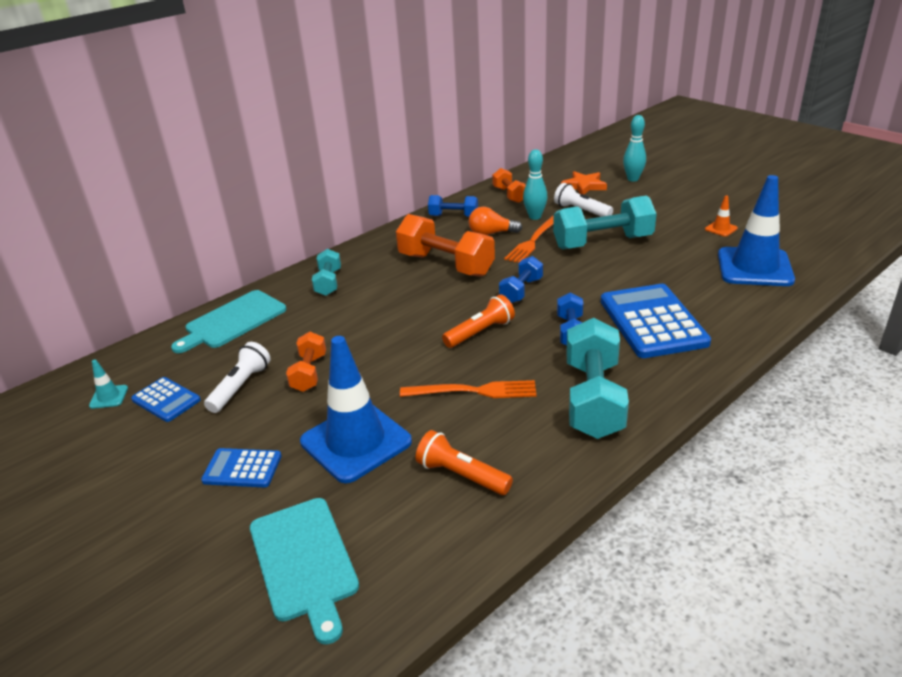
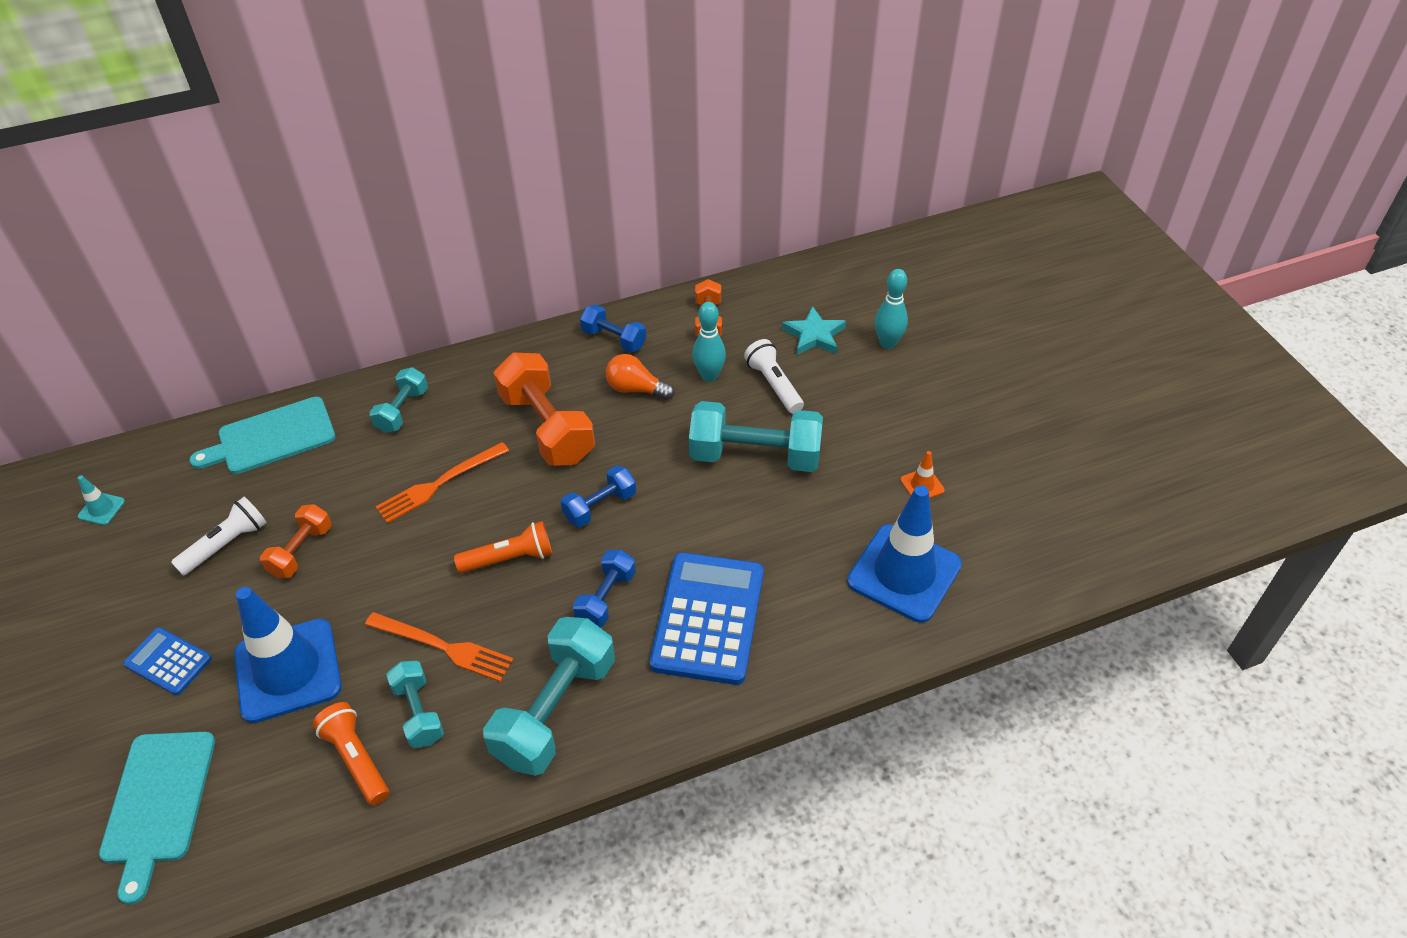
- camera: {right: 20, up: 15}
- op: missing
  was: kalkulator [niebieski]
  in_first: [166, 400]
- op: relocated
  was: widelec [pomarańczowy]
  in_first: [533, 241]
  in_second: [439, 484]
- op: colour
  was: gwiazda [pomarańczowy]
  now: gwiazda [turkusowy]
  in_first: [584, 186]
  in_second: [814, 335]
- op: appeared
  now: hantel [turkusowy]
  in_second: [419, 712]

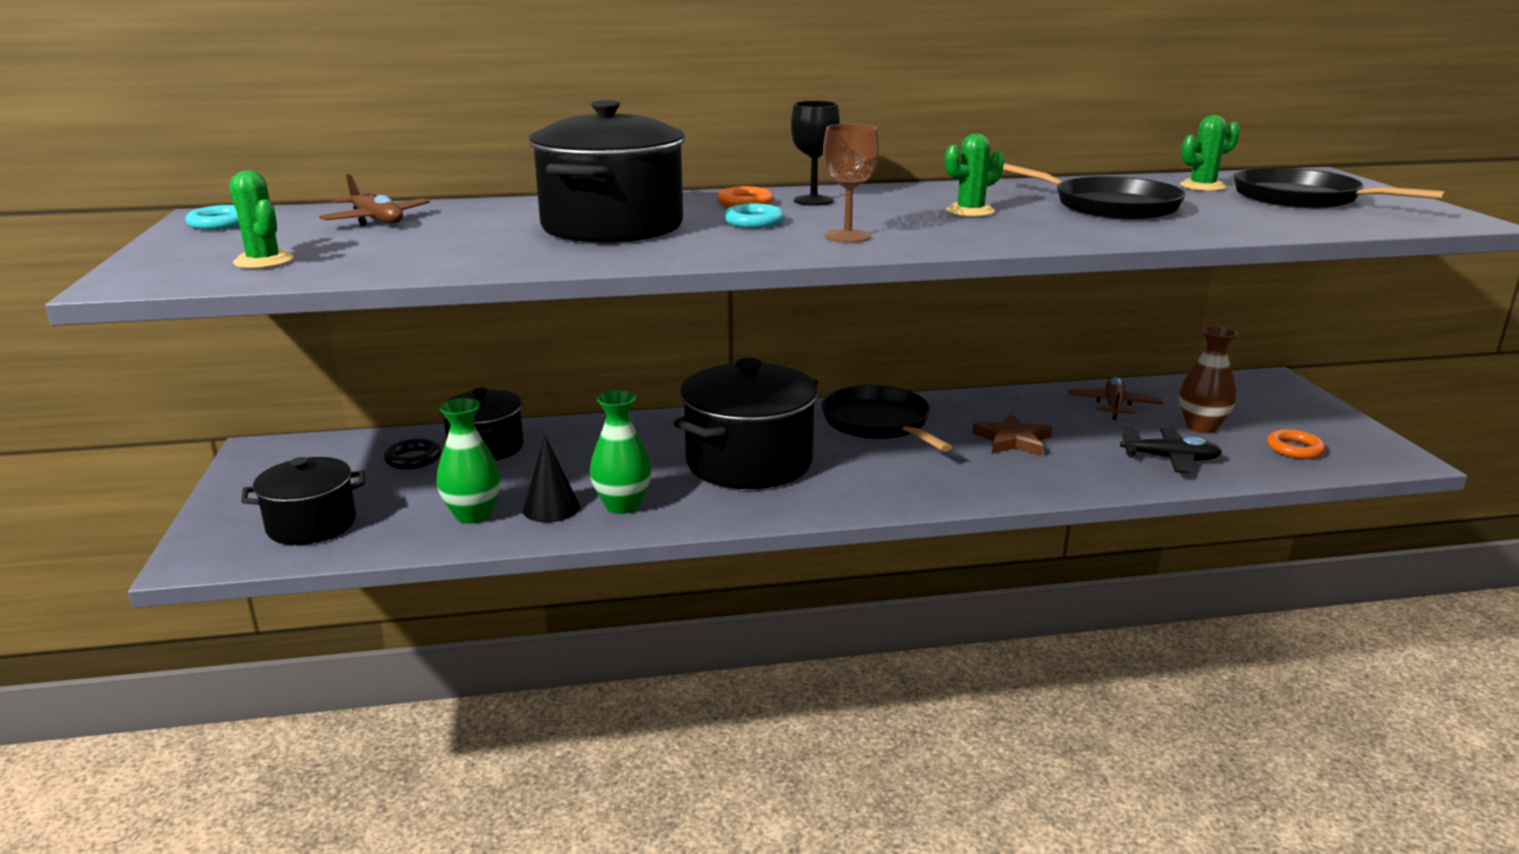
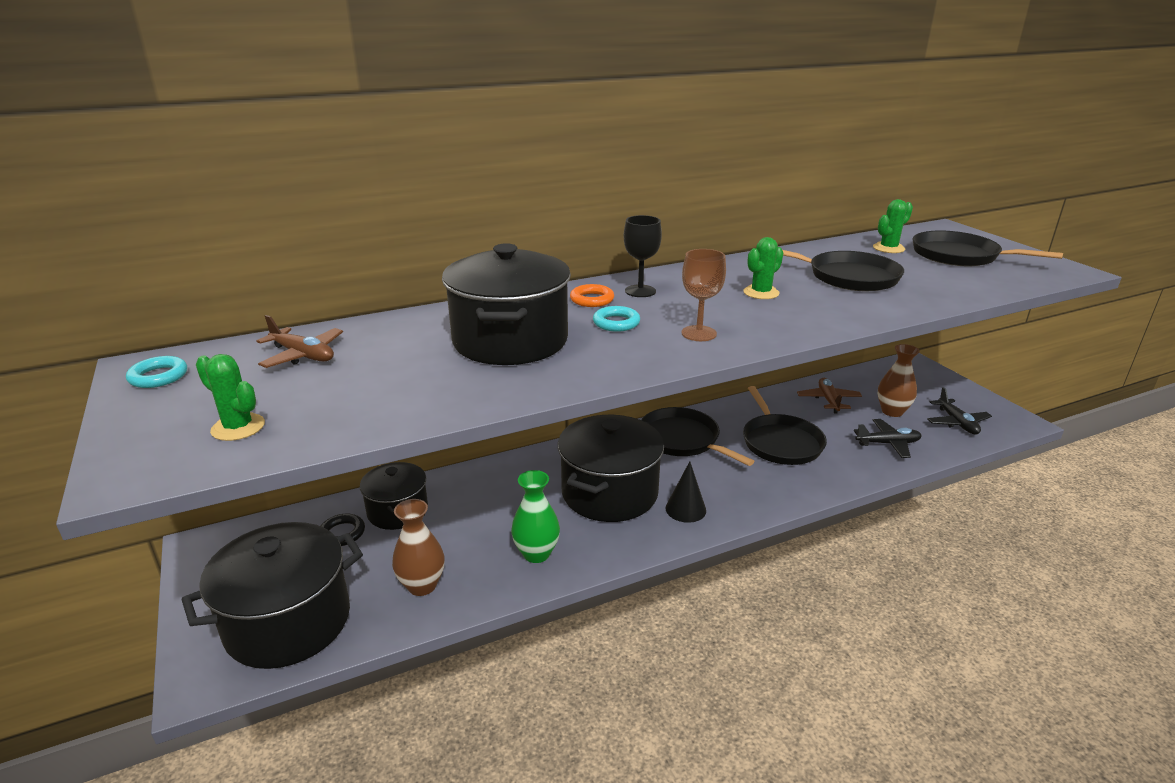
- camera: {right: -15, up: 5}
- op: size
  was: garnek [czarny]
  in_first: [312, 525]
  in_second: [288, 622]
  ratio: 1.67
- op: colour
  was: wazon [zielony]
  now: wazon [brązowy]
  in_first: [473, 515]
  in_second: [422, 585]
- op: relocated
  was: stożek [czarny]
  in_first: [551, 508]
  in_second: [685, 509]
- op: exchanged
  was: gwiazda [brązowy]
  now: patelnia [czarny]
  in_first: [1013, 440]
  in_second: [780, 442]
- op: exchanged
  was: pierścień [pomarańczowy]
  now: samolot [czarny]
  in_first: [1294, 449]
  in_second: [957, 422]

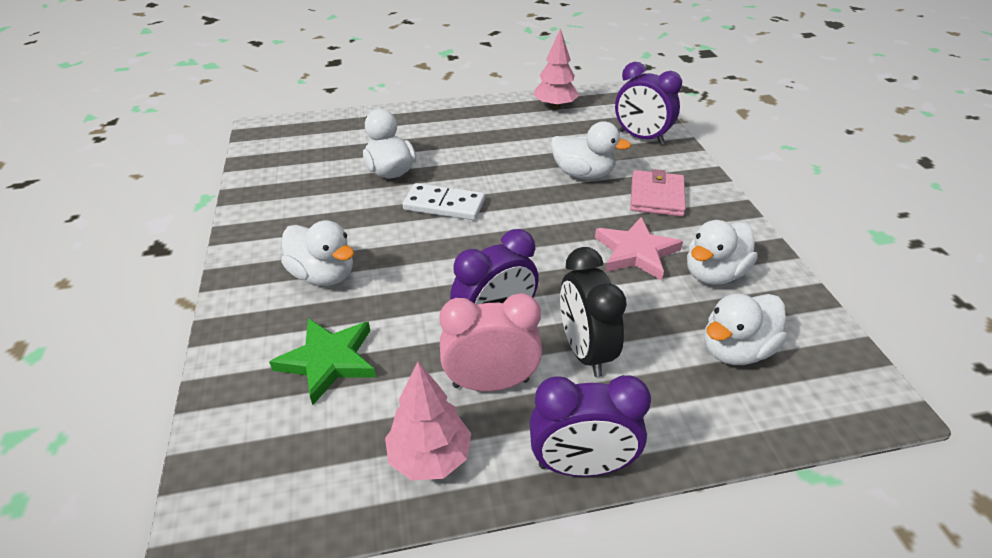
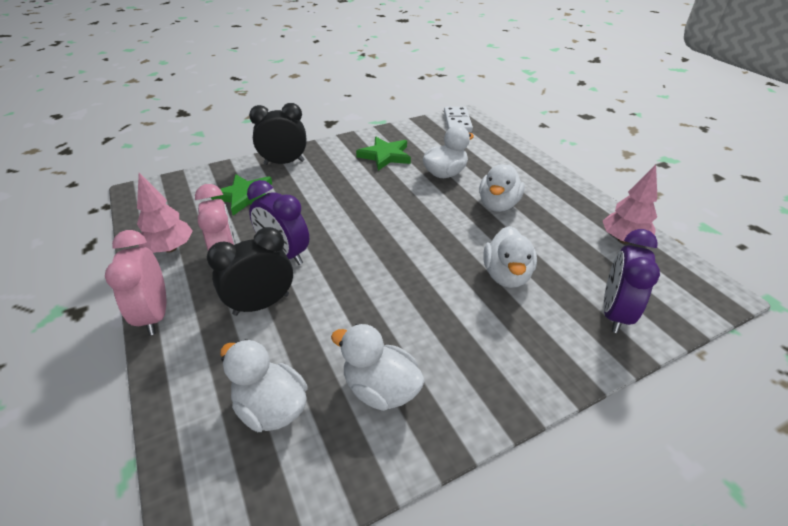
- camera: {right: 75, up: 0}
- op: relocated
  was: kaczka [biały]
  in_first: [323, 275]
  in_second: [498, 205]
- op: relocated
  was: kostka domina [biały]
  in_first: [444, 205]
  in_second: [457, 122]
- op: colour
  was: budzik [fioletowy]
  now: budzik [różowy]
  in_first: [581, 465]
  in_second: [155, 315]
- op: missing
  was: gwiazda [różowy]
  in_first: [636, 252]
- op: missing
  was: portfel [różowy]
  in_first: [656, 197]
- op: appeared
  now: budzik [czarny]
  in_second: [284, 162]
- op: appeared
  now: gwiazda [zielony]
  in_second: [385, 156]

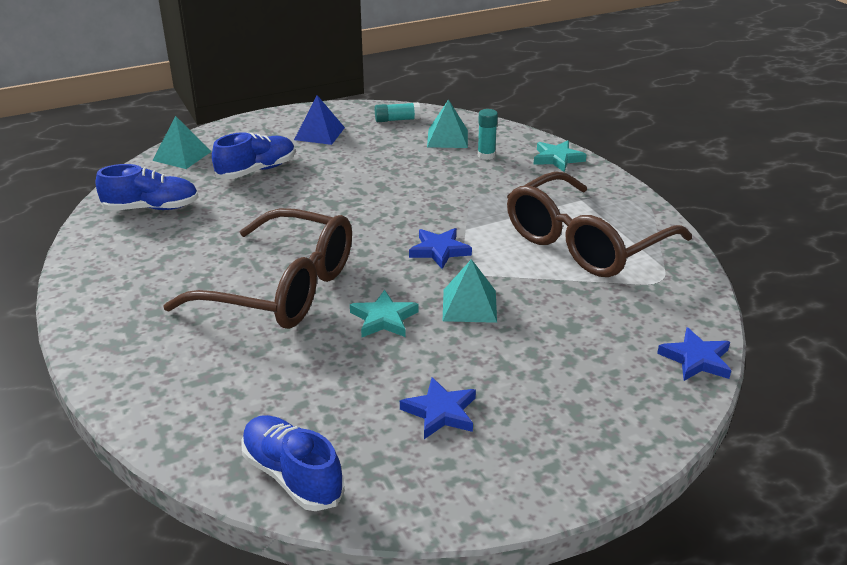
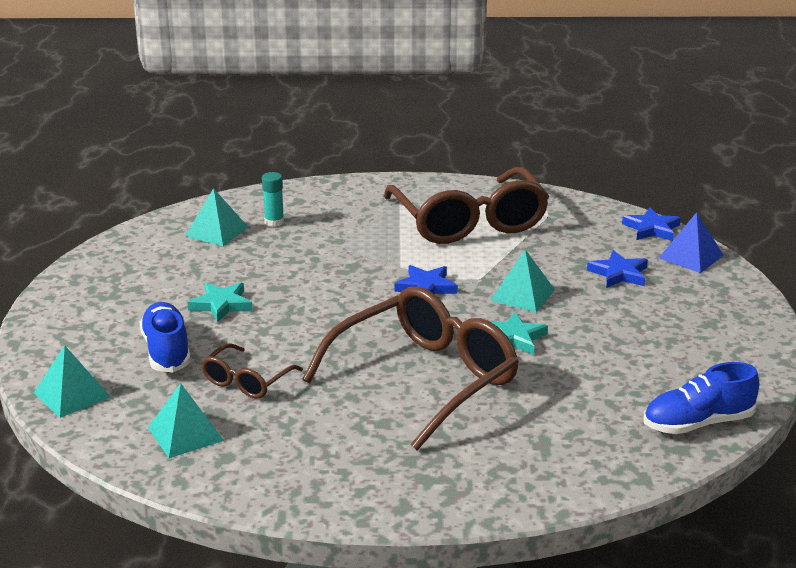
- camera: {right: -65, up: -5}
- op: exchanged
  was: but [niebieski]
  now: piramida [turkusowy]
  in_first: [151, 208]
  in_second: [185, 434]
- op: relocated
  was: piramida [niebieski]
  in_first: [319, 133]
  in_second: [691, 256]
- op: missing
  was: klej w sztyfcie [turkusowy]
  in_first: [397, 120]
- op: relocated
  was: gwiazda [niebieski]
  in_first: [440, 412]
  in_second: [619, 274]
- op: relocated
  was: gwiazda [turkusowy]
  in_first: [557, 159]
  in_second: [221, 305]
- op: appeared
  now: okulary [brązowy]
  in_second: [247, 381]

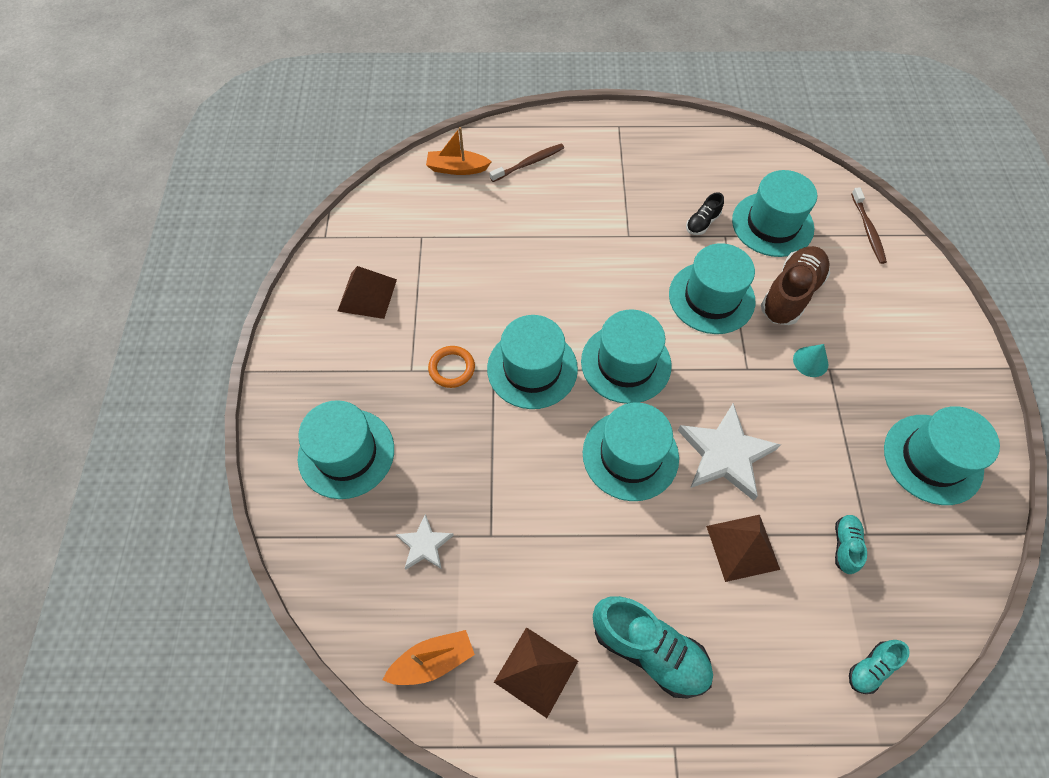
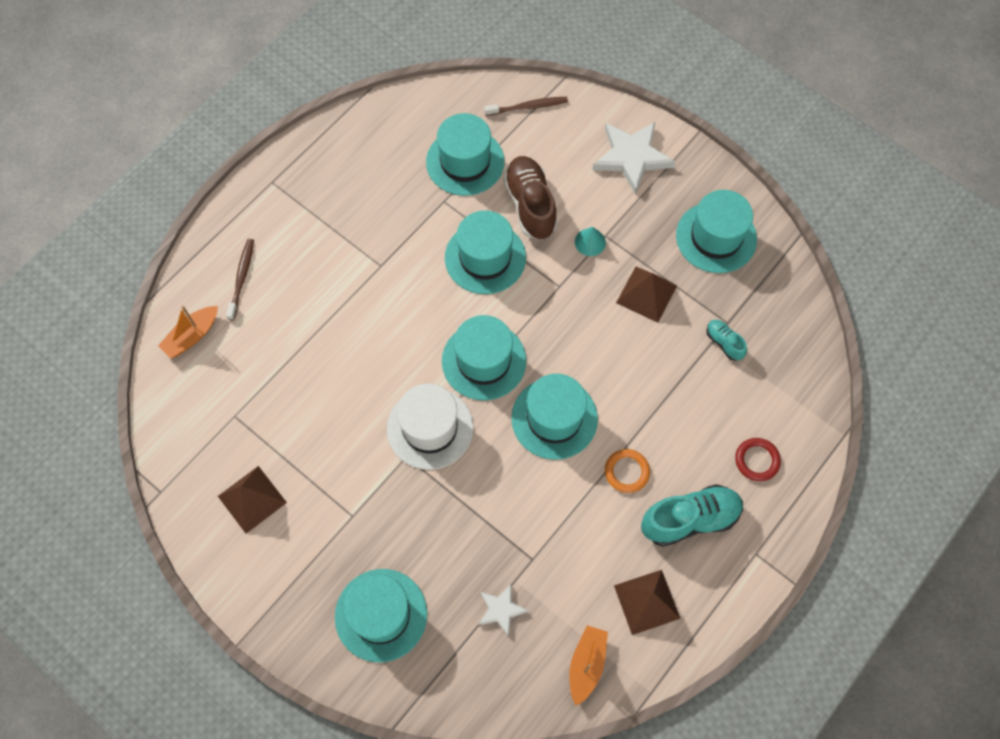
- camera: {right: -50, up: 5}
- op: relocated
  was: pierścień [pomarańczowy]
  in_first: [452, 368]
  in_second: [626, 472]
- op: colour
  was: kapelusz [turkusowy]
  now: kapelusz [biały]
  in_first: [532, 368]
  in_second: [430, 428]
- op: relocated
  was: gwiazda [biały]
  in_first: [725, 454]
  in_second: [632, 157]
- op: missing
  was: but [czarny]
  in_first: [702, 223]
- op: relocated
  was: piramida [brązowy]
  in_first: [742, 547]
  in_second: [646, 294]
- op: missing
  was: but [turkusowy]
  in_first: [871, 668]
- op: spun
  was: szczoteczka do zębów [brązowy]
  in_first: [867, 230]
  in_second: [528, 107]
  clockwise: -45
- op: appeared
  now: pierścień [czerwony]
  in_second: [757, 460]

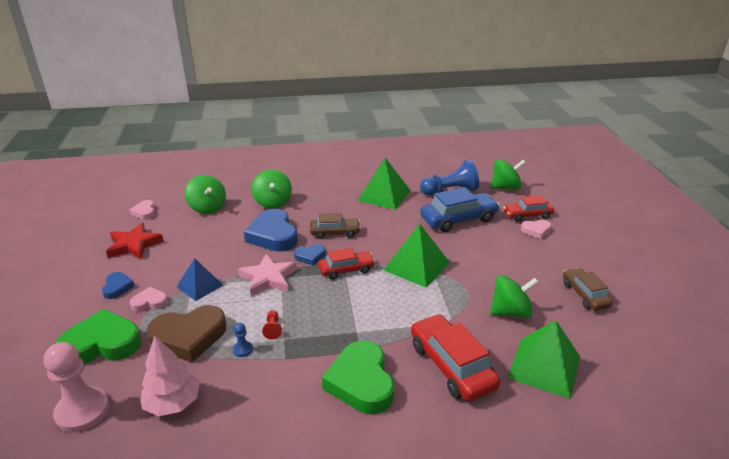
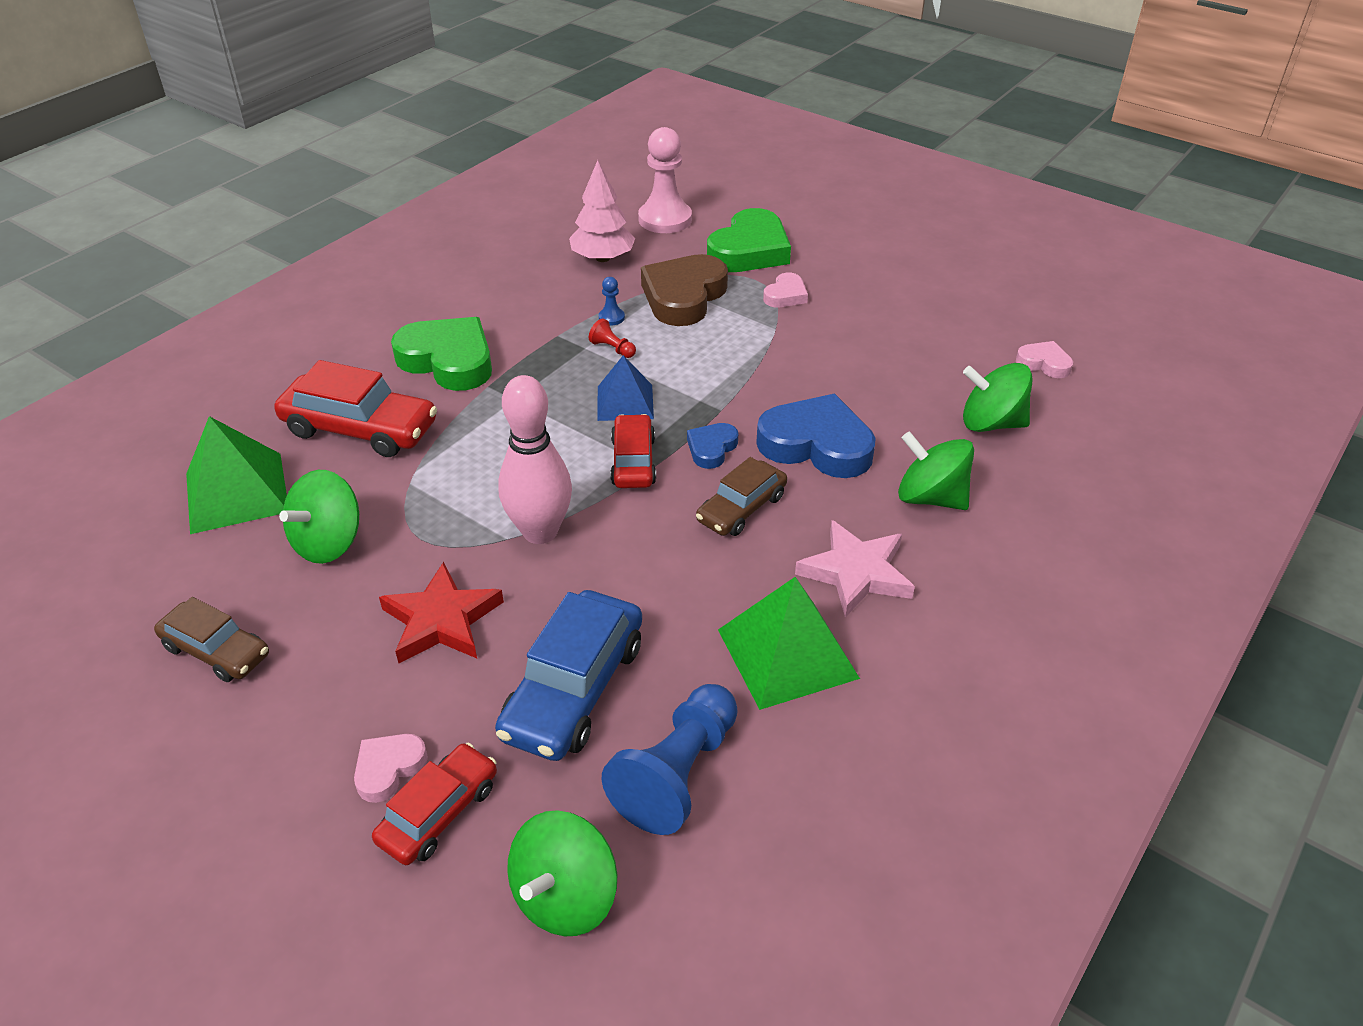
- camera: {right: 135, up: 10}
- op: missing
  was: serce [niebieski]
  in_first: [117, 287]
- op: relocated
  was: gwiazda [czerwony]
  in_first: [134, 245]
  in_second: [441, 620]
- op: relocated
  was: piramida [niebieski]
  in_first: [200, 286]
  in_second: [625, 402]
- op: relocated
  was: gwiazda [różowy]
  in_first: [268, 278]
  in_second: [856, 573]
- op: spun
  was: samochód [czerwony]
  in_first: [346, 270]
  in_second: [633, 461]
  clockwise: 150
- op: exchanged
  was: piramida [zielony]
  now: kręgiel [różowy]
  in_first: [417, 266]
  in_second: [540, 532]

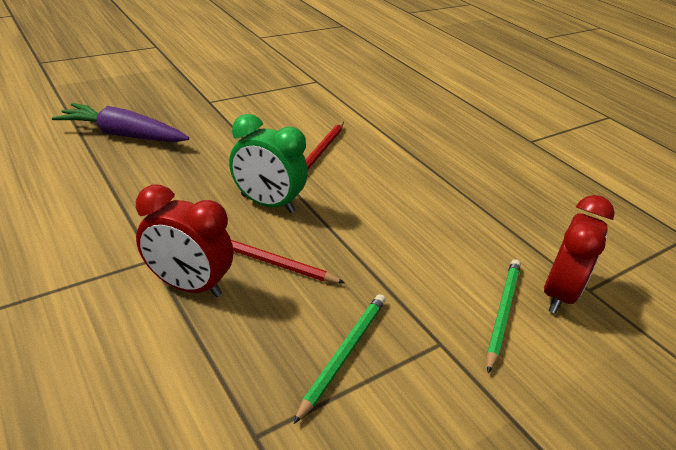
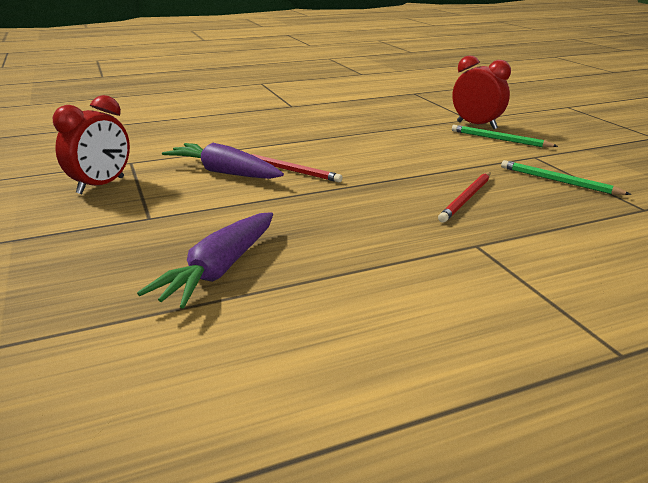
- camera: {right: -75, up: -10}
- op: relocated
  was: budzik [czerwony]
  in_first: [188, 285]
  in_second: [101, 186]
- op: missing
  was: budzik [zielony]
  in_first: [267, 204]
- op: appeared
  now: marchewka [fioletowy]
  in_second: [224, 172]

